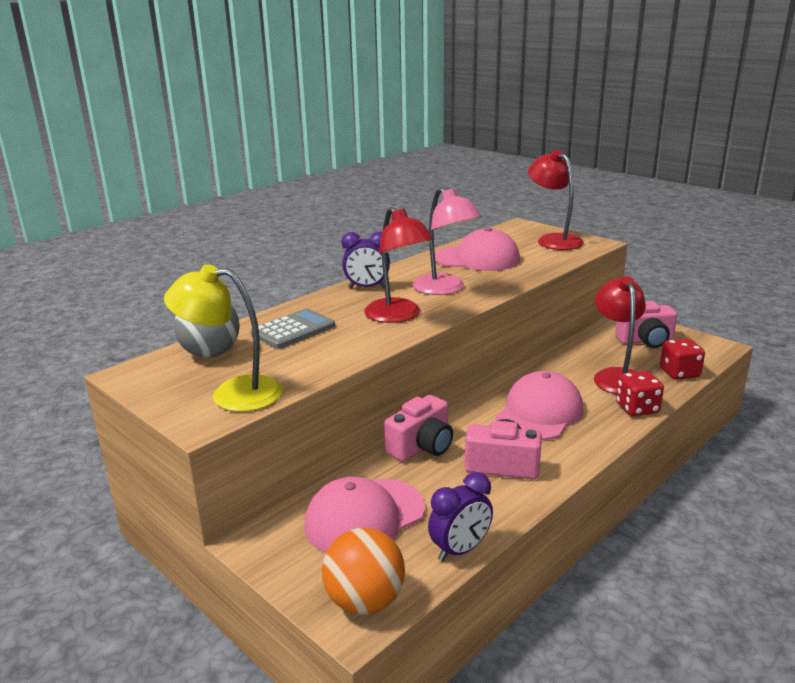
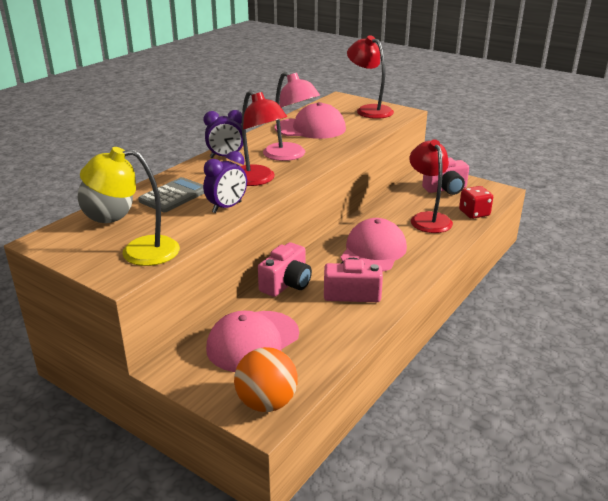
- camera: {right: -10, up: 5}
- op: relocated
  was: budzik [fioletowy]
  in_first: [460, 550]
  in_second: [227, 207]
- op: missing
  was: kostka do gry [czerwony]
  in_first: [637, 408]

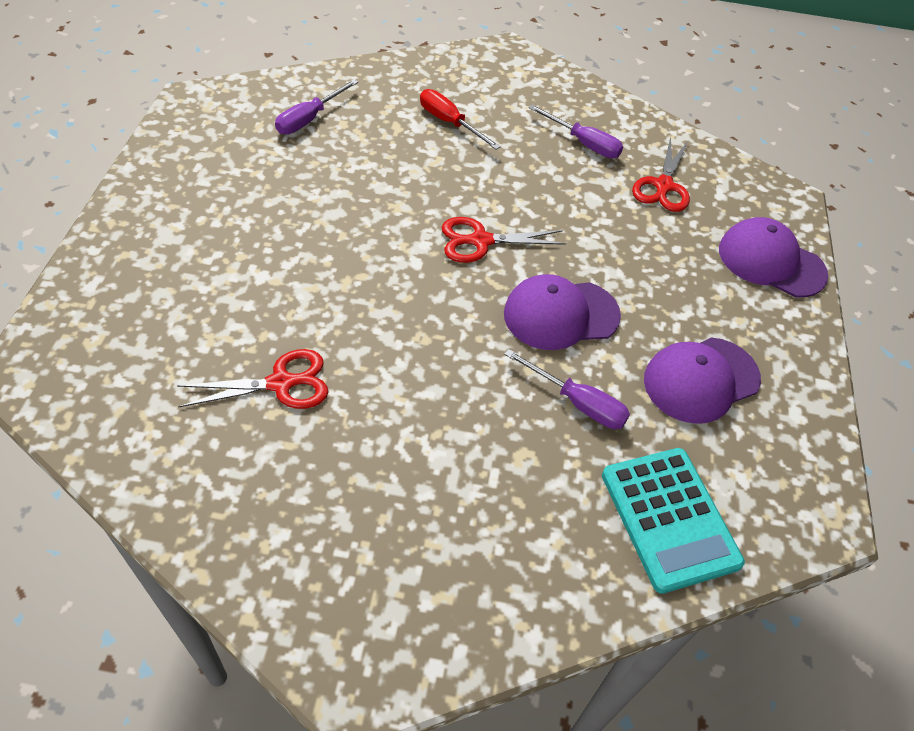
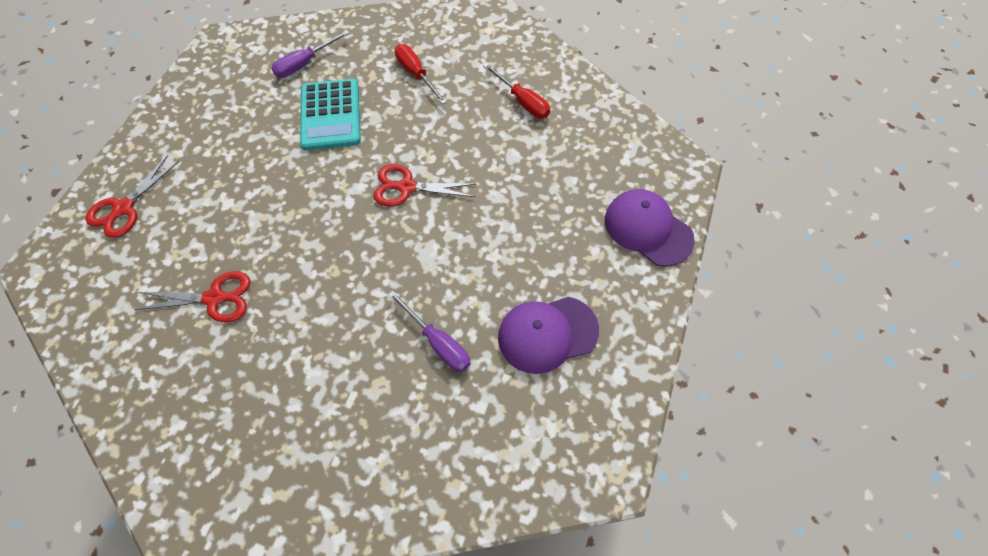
- camera: {right: 15, up: 10}
- op: missing
  was: czapka [fioletowy]
  in_first: [560, 314]
- op: colour
  was: śrubokręt [fioletowy]
  now: śrubokręt [czerwony]
  in_first: [583, 143]
  in_second: [522, 101]
- op: relocated
  was: kalkulator [turkusowy]
  in_first: [669, 518]
  in_second: [331, 115]
- op: relocated
  was: nożyczki [czerwony]
  in_first: [663, 186]
  in_second: [123, 208]

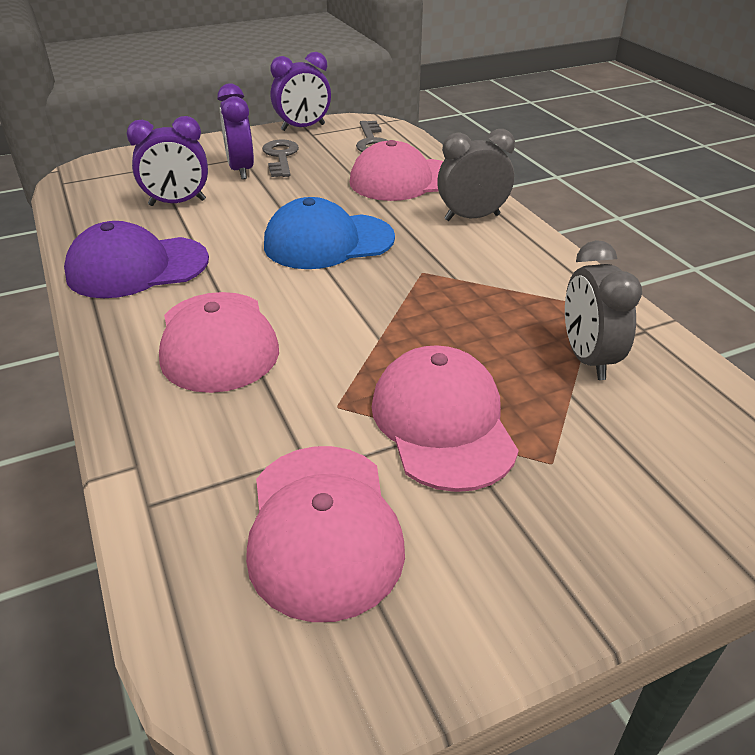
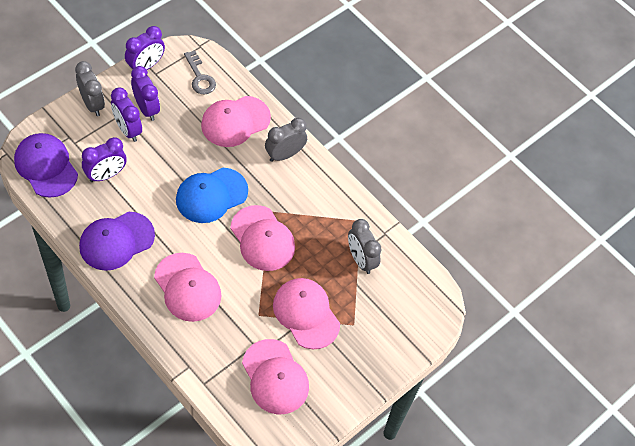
- camera: {right: -25, up: 20}
- op: exchanged
  was: klucz [szary]
  now: budzik [fioletowy]
  in_first: [280, 157]
  in_second: [146, 108]
- op: appeared
  now: czapka [fioletowy]
  in_second: [46, 166]
- op: appeared
  now: budzik [szary]
  in_second: [92, 104]
- op: appeared
  now: czapka [różowy]
  in_second: [262, 238]

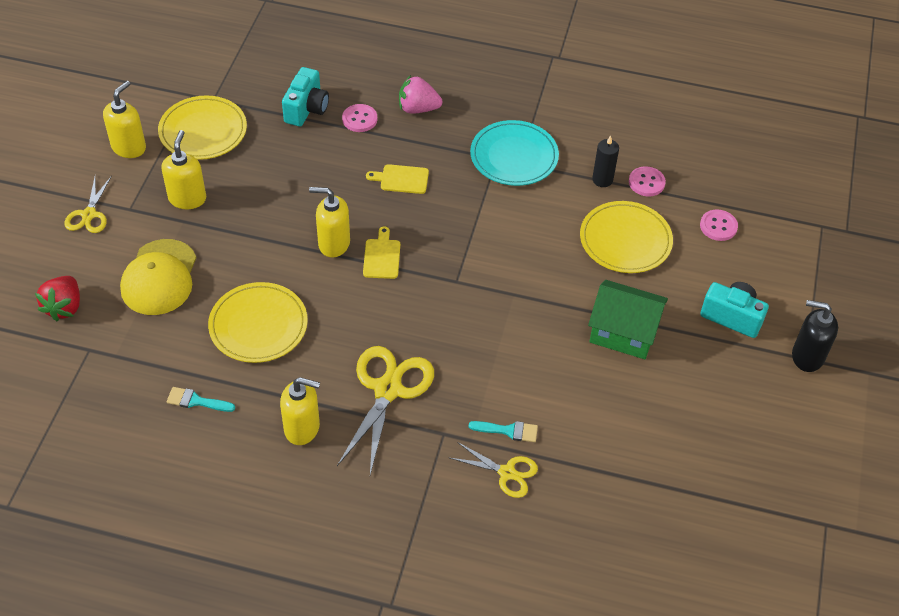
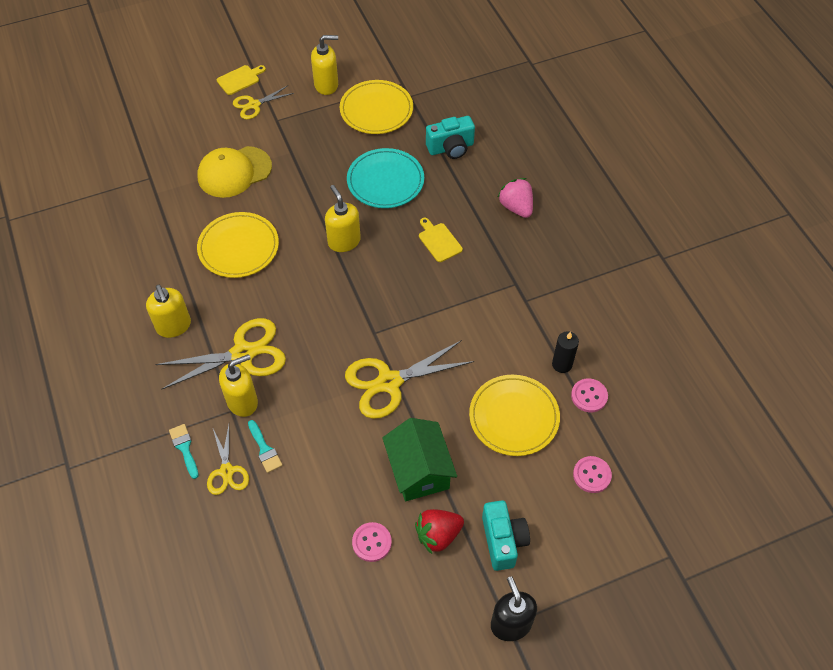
- camera: {right: 55, up: 5}
- op: relocated
  was: truskawka [czerwony]
  in_first: [64, 307]
  in_second: [438, 535]
- op: relocated
  was: dozownik mydła [żółty]
  in_first: [187, 198]
  in_second: [243, 402]
- op: relocated
  was: pędzel [turkusowy]
  in_first: [196, 401]
  in_second: [184, 448]
- op: relocated
  was: guzik [różowy]
  in_first: [359, 119]
  in_second: [372, 542]
- op: relocated
  was: deska do krojenia [żółty]
  in_first: [382, 256]
  in_second: [240, 79]
- op: relocated
  was: talerz [turkusowy]
  in_first: [514, 156]
  in_second: [385, 181]
- op: appeared
  now: nożyczki [żółty]
  in_second: [389, 382]

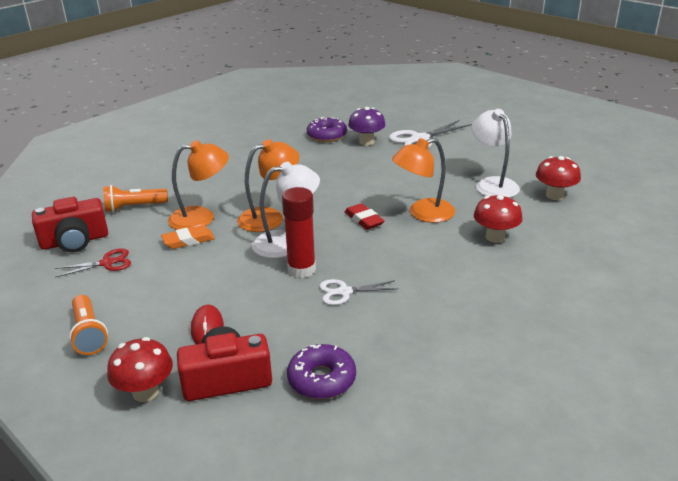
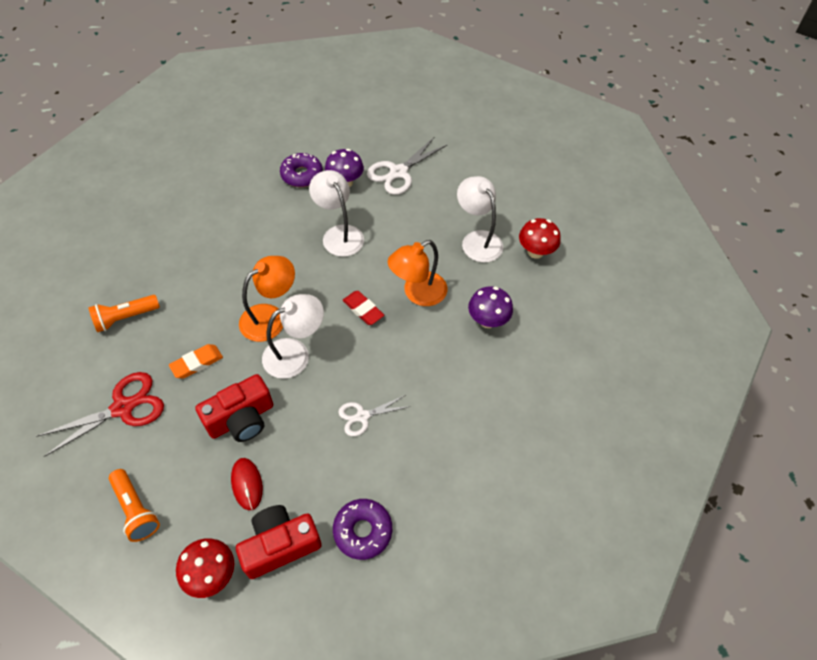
- camera: {right: -15, up: 25}
- op: relocated
  was: aparat fotograficzny [czerwony]
  in_first: [75, 241]
  in_second: [241, 418]
- op: size
  was: nożyczki [czerwony]
  in_first: [107, 263]
  in_second: [123, 408]
  ratio: 1.65
- op: missing
  was: lampka [pomarańczowy]
  in_first: [201, 217]
- op: missing
  was: klej w sztyfcie [czerwony]
  in_first: [301, 269]
- op: colour
  was: grzyb [czerwony]
  now: grzyb [fioletowy]
  in_first: [495, 237]
  in_second: [487, 320]
- op: appeared
  now: lampka [biały]
  in_second: [339, 234]

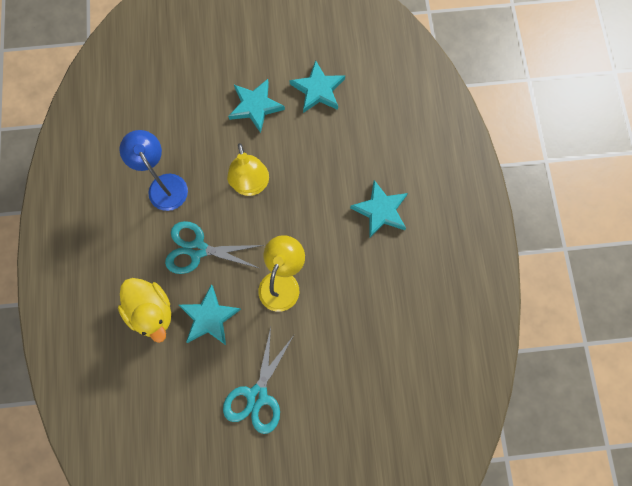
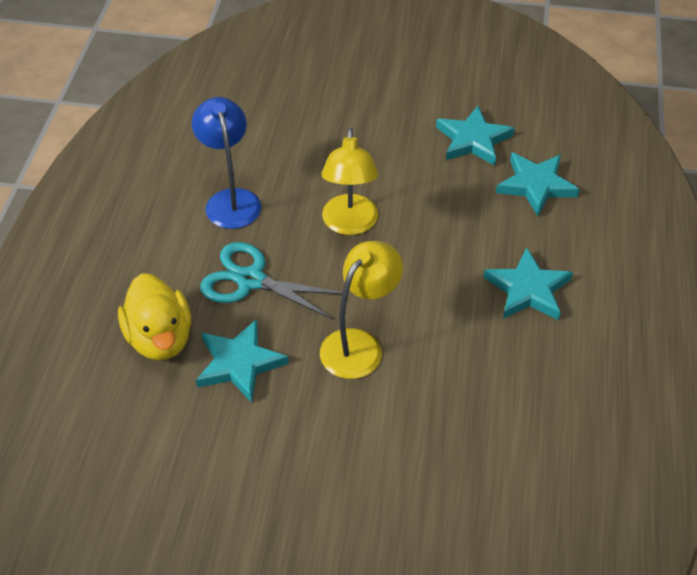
- camera: {right: 15, up: -25}
- op: missing
  was: nożyczki [turkusowy]
  in_first: [257, 396]
- op: relocated
  was: gwiazda [turkusowy]
  in_first: [255, 106]
  in_second: [536, 185]

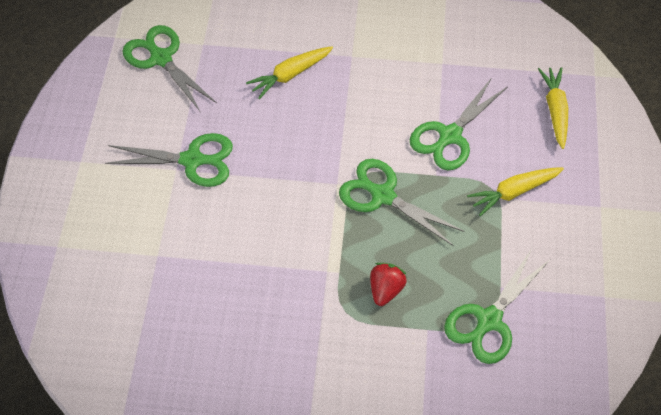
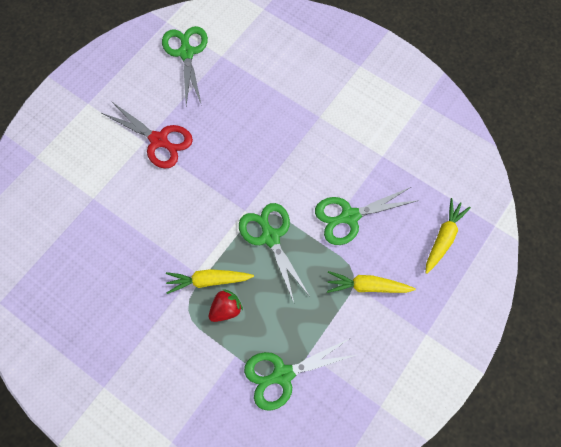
- camera: {right: 30, up: 10}
- op: colour
  was: nożyczki [zielony]
  now: nożyczki [czerwony]
  in_first: [193, 160]
  in_second: [159, 140]
- op: relocated
  was: marchewka [żółty]
  in_first: [290, 75]
  in_second: [208, 281]

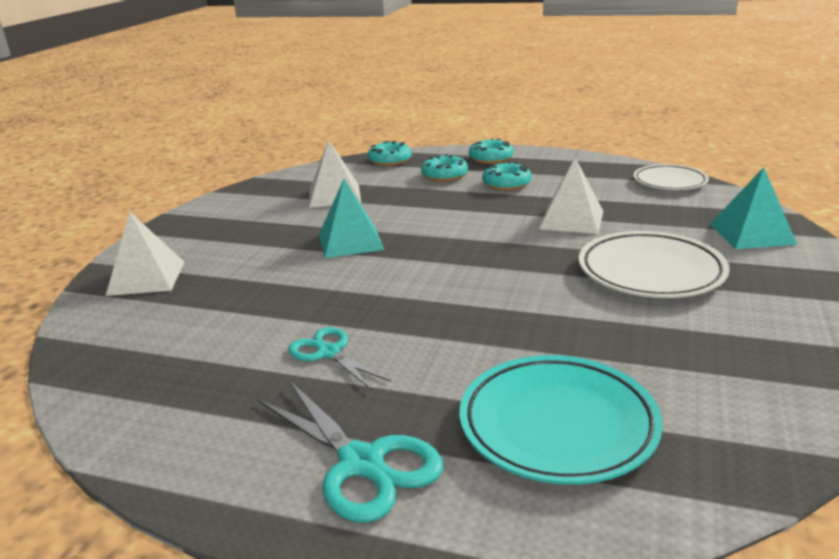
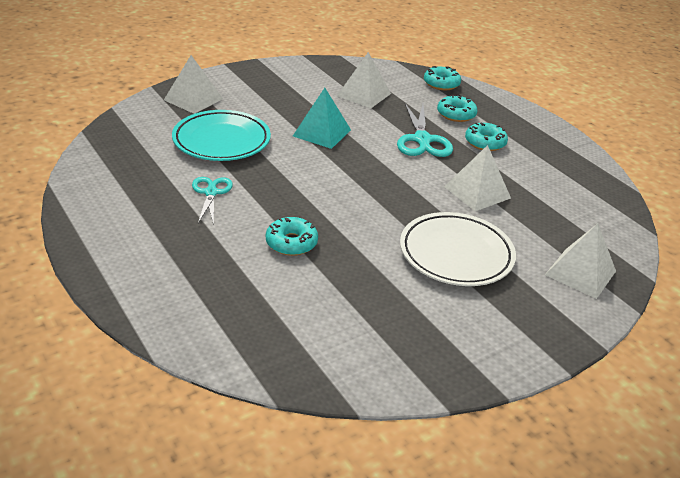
- camera: {right: 35, up: 10}
- op: relocated
  was: nożyczki [turkusowy]
  in_first: [361, 463]
  in_second: [422, 140]
- op: relocated
  was: talerz [turkusowy]
  in_first: [558, 425]
  in_second: [221, 141]
- op: relocated
  was: donut [turkusowy]
  in_first: [491, 158]
  in_second: [291, 243]
- op: missing
  was: talerz [biały]
  in_first: [669, 182]
- op: colour
  was: piramida [turkusowy]
  now: piramida [biały]
  in_first: [752, 234]
  in_second: [580, 273]

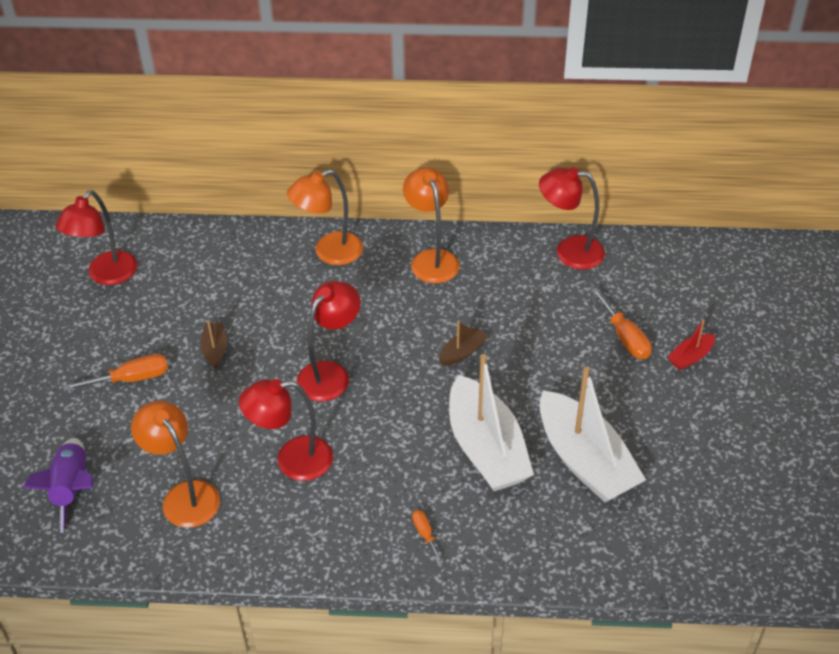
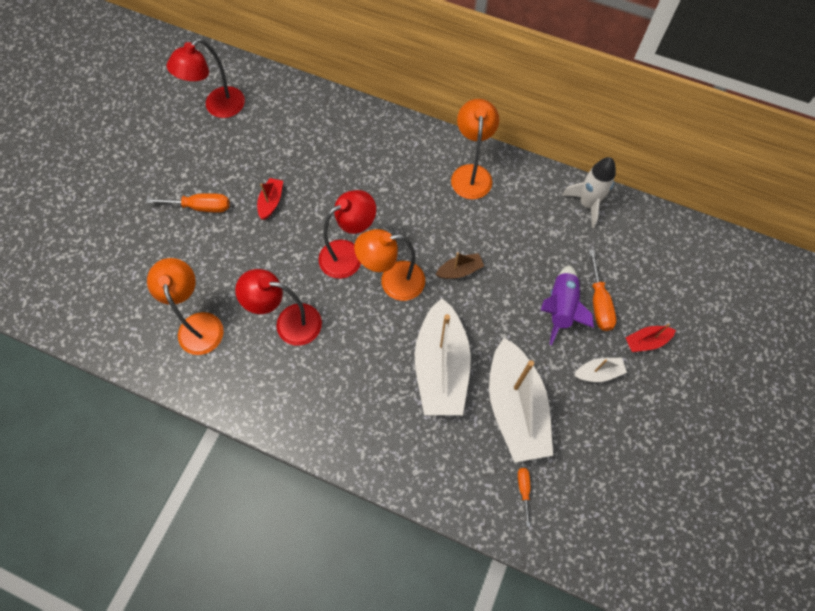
- camera: {right: 20, up: 20}
- op: relocated
  was: rakieta [fioletowy]
  in_first: [72, 489]
  in_second: [561, 308]
- op: colour
  was: łódka [brązowy]
  now: łódka [czerwony]
  in_first: [215, 350]
  in_second: [271, 202]
- op: relocated
  was: lampka [pomarańczowy]
  in_first: [329, 252]
  in_second: [393, 282]
- op: relocated
  was: śrubokręt [pomarańczowy]
  in_first: [425, 534]
  in_second: [523, 489]
- op: exchanged
  was: lampka [czerwony]
  now: rakieta [biały]
  in_first: [569, 252]
  in_second: [587, 204]
- op: appeared
  now: łódka [biały]
  in_second: [598, 372]

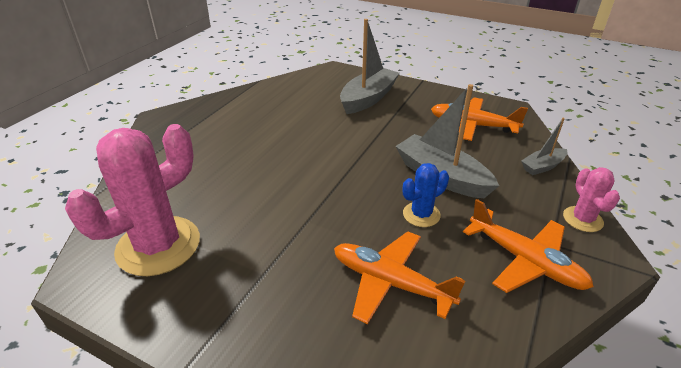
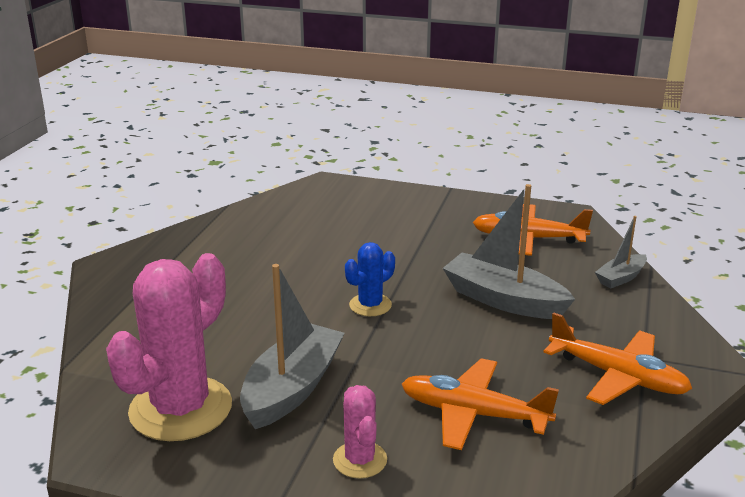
- camera: {right: -10, up: -10}
- op: relocated
  was: łódka [szary]
  in_first: [368, 98]
  in_second: [292, 388]
- op: relocated
  was: kaktus [niebieski]
  in_first: [421, 214]
  in_second: [370, 305]
- op: relocated
  was: kaktus [różowy]
  in_first: [582, 219]
  in_second: [360, 460]

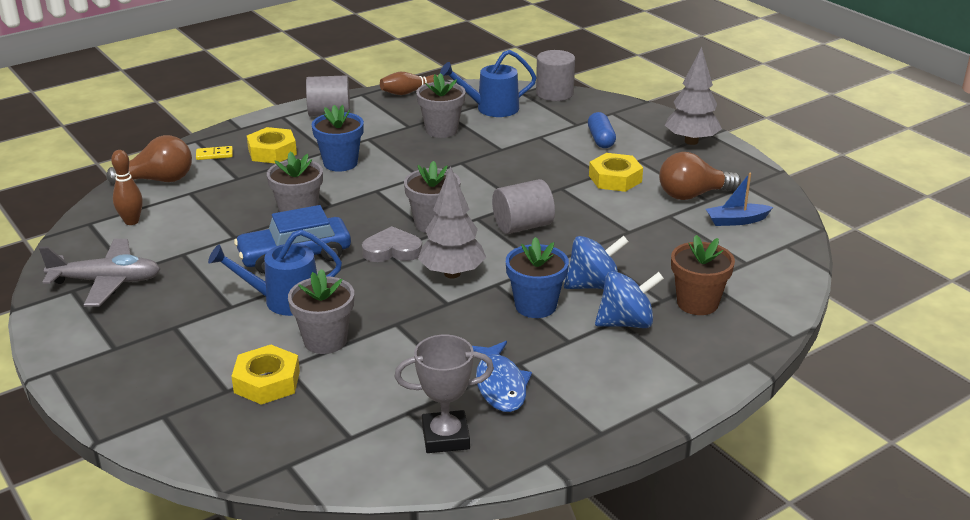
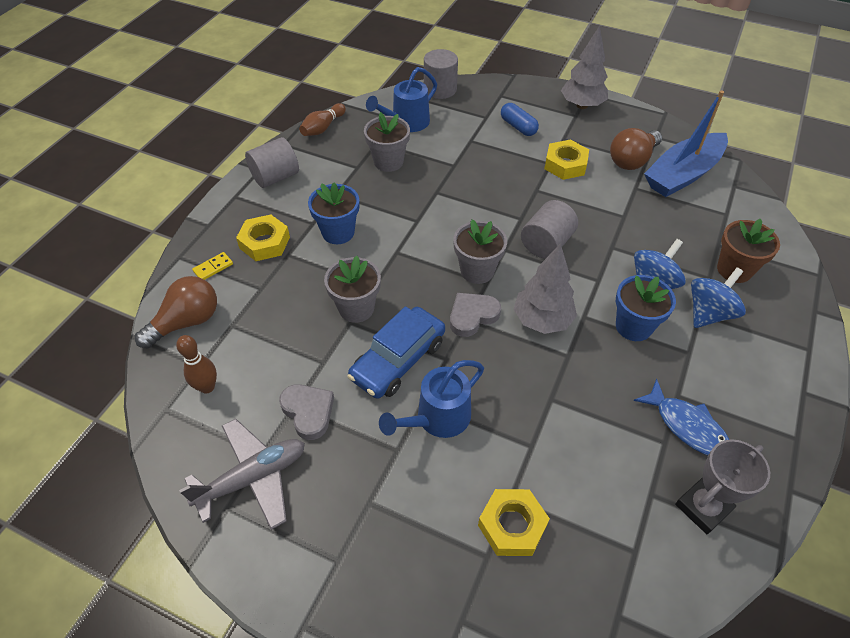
- camera: {right: -30, up: 20}
- op: missing
  was: doniczka [szary]
  in_first: [325, 341]
- op: size
  was: łódka [niebieski]
  in_first: [736, 221]
  in_second: [683, 174]
  ratio: 2.04
- op: appeared
  now: serce [szary]
  in_second: [308, 412]

